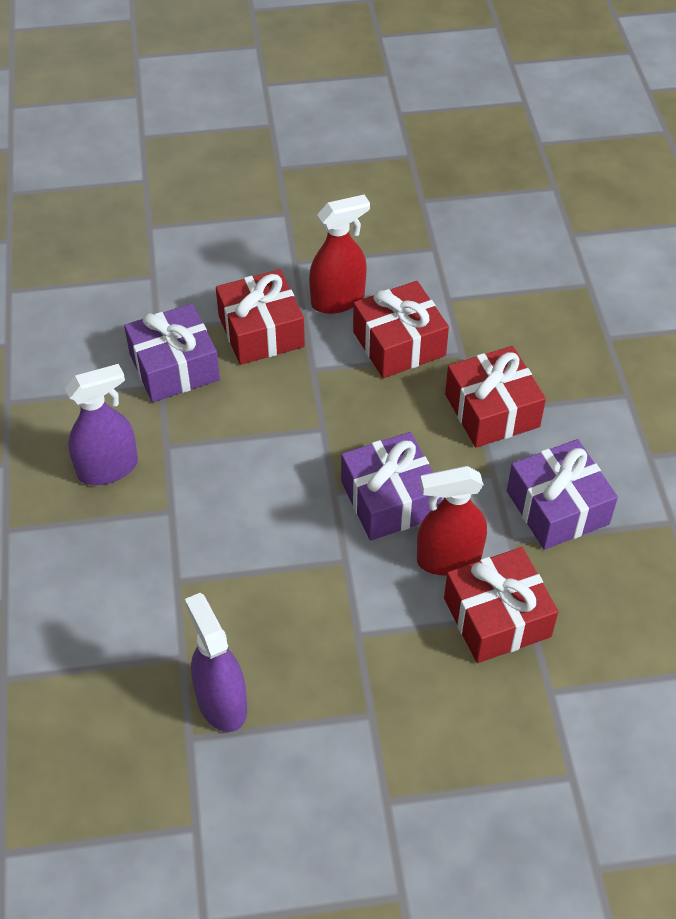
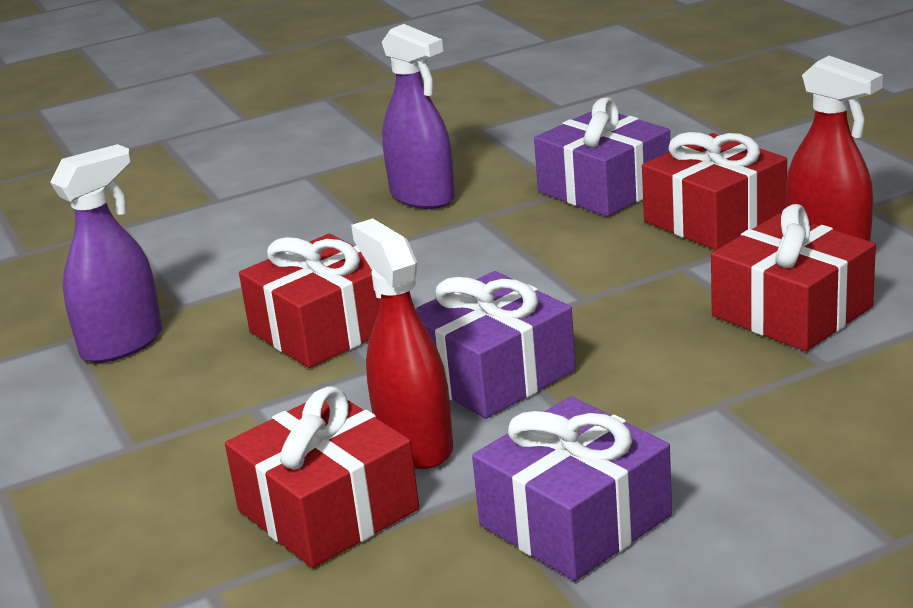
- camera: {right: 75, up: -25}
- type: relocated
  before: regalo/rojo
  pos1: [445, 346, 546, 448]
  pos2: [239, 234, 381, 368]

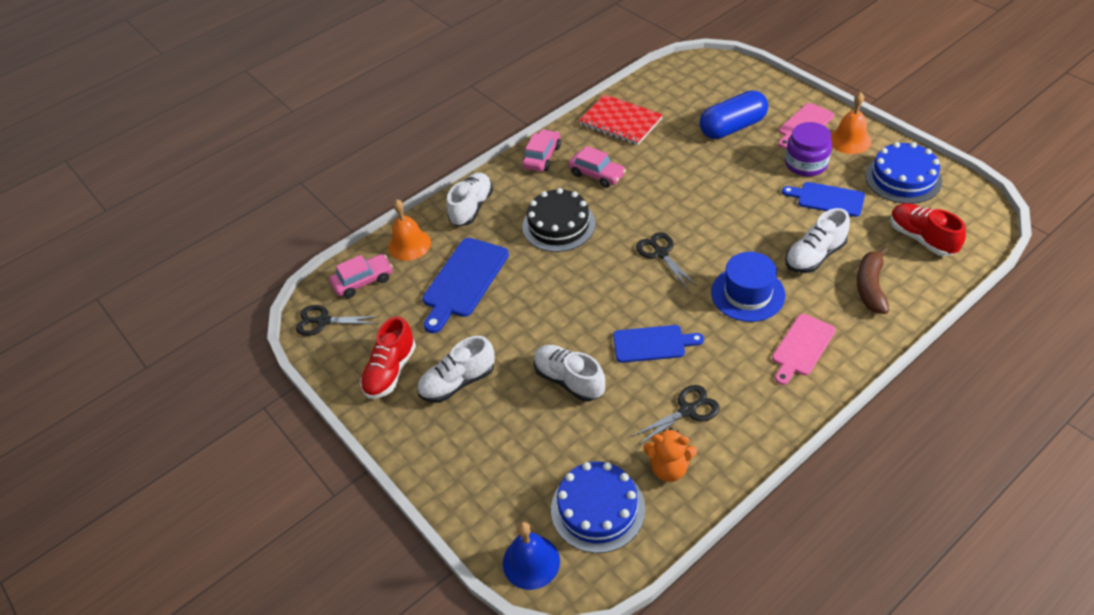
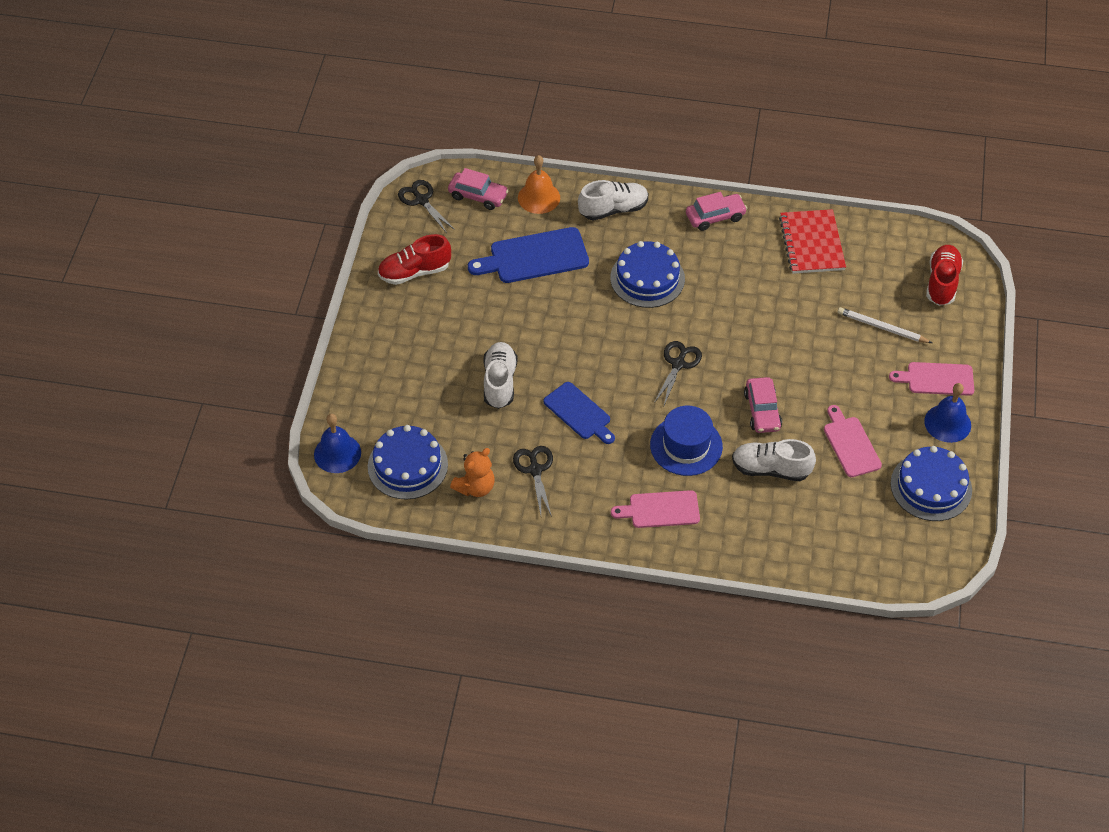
- camera: {right: 45, up: 5}
- type: missing
  before: zapato/blanco
  pos1: [417, 336, 495, 403]
- type: missing
  before: tarro/morado
  pos1: [785, 122, 832, 176]
- type: missing
  before: plátano/marrón
  pos1: [857, 247, 889, 314]
- type: relocated
  before: coche/rosa
  pos1: [568, 146, 626, 188]
  pos2: [744, 377, 782, 433]
- type: relocated
  before: zapato/rojo
  pos1: [890, 203, 966, 256]
  pos2: [926, 245, 963, 306]
- type: exchanged
  before: cápsula/azul
  after: lápiz/blanco
  pos1: [699, 90, 768, 139]
  pos2: [838, 307, 932, 343]
- type: colour
  before: tarta/negro
  after: tarta/azul
  pos1: [522, 188, 596, 252]
  pos2: [610, 241, 685, 308]
- type: colour
  before: tabla de cortar/azul
  after: tabla de cortar/rosa
  pos1: [782, 182, 865, 217]
  pos2: [824, 405, 882, 477]
- type: colour
  before: campana/naranja
  after: campana/azul
  pos1: [831, 92, 871, 154]
  pos2: [924, 383, 971, 443]
- type: spun
  before: tijeras/negro
  pos1: [633, 385, 720, 445]
  pos2: [513, 446, 553, 517]
  turn: -120
- type: spun
  before: osito/naranja
  pos1: [643, 427, 697, 482]
  pos2: [450, 448, 495, 497]
  turn: -105

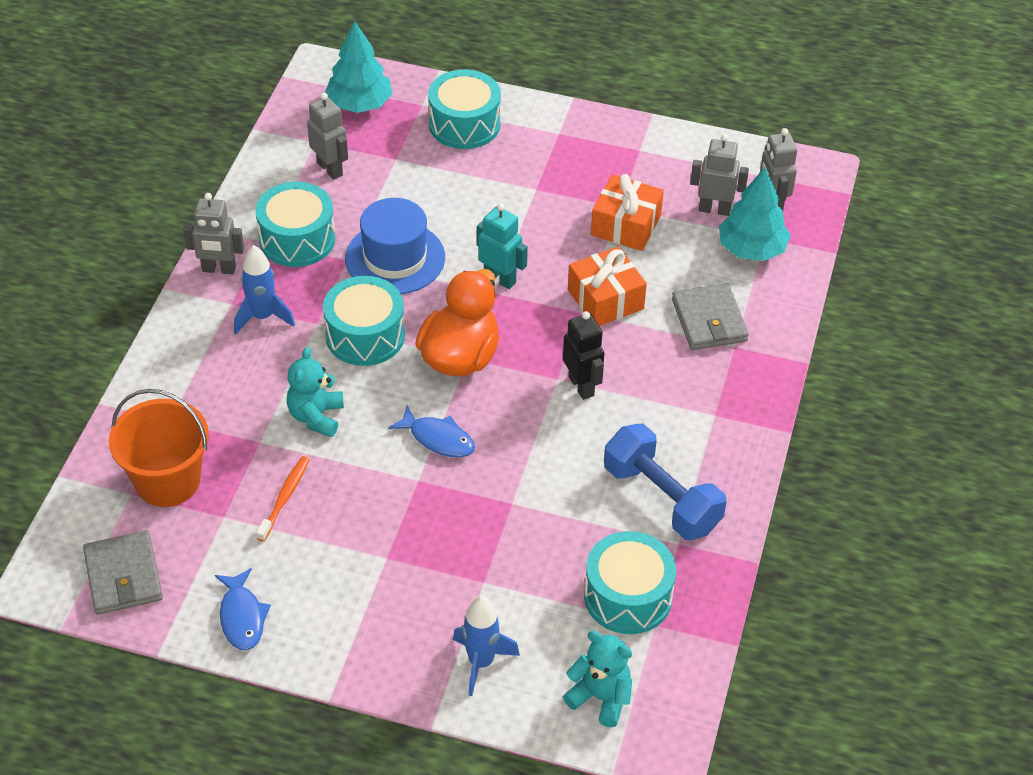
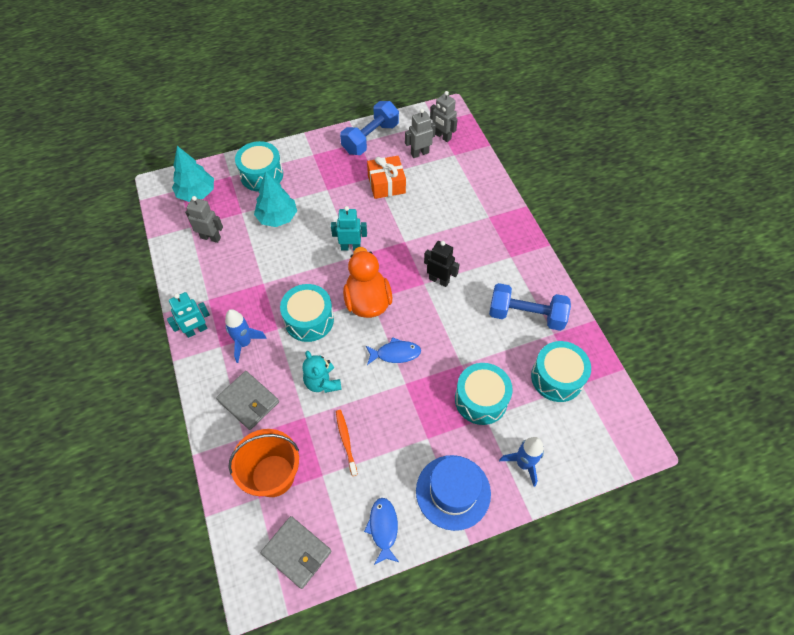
- camera: {right: -35, up: 10}
- type: missing
  before: osito/turquesa
  pos1: [563, 631, 632, 727]
- type: missing
  before: regalo/naranja
  pos1: [568, 246, 647, 326]
- type: appeared
  after: mancuerna/azul
  pos2: [340, 101, 399, 155]
- type: relocated
  before: tambor/turquesa
  pos1: [256, 181, 335, 267]
  pos2: [455, 363, 513, 425]
- type: relocated
  before: sombrero/azul
  pos1: [345, 198, 445, 294]
  pos2: [416, 455, 491, 531]
- type: relocated
  before: cartera/gris
  pos1: [672, 283, 749, 350]
  pos2: [216, 371, 279, 430]
- type: relocated
  before: árbol/turquesa
  pos1: [719, 167, 791, 261]
  pos2: [254, 171, 297, 227]
- type: colour
  before: robot/gris
  after: robot/turquesa
  pos1: [183, 193, 244, 274]
  pos2: [167, 292, 210, 338]
- type: spun
  before: pez/azul
  pos1: [215, 568, 271, 650]
  pos2: [364, 498, 399, 565]
  turn: -135

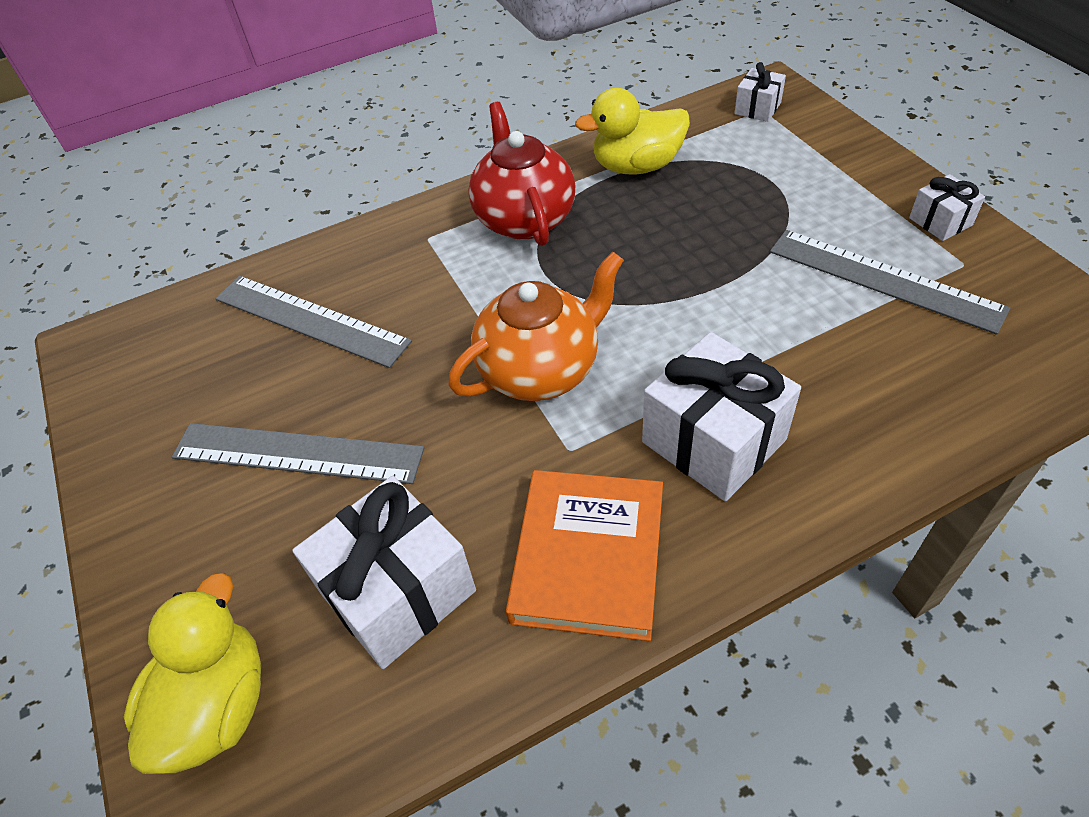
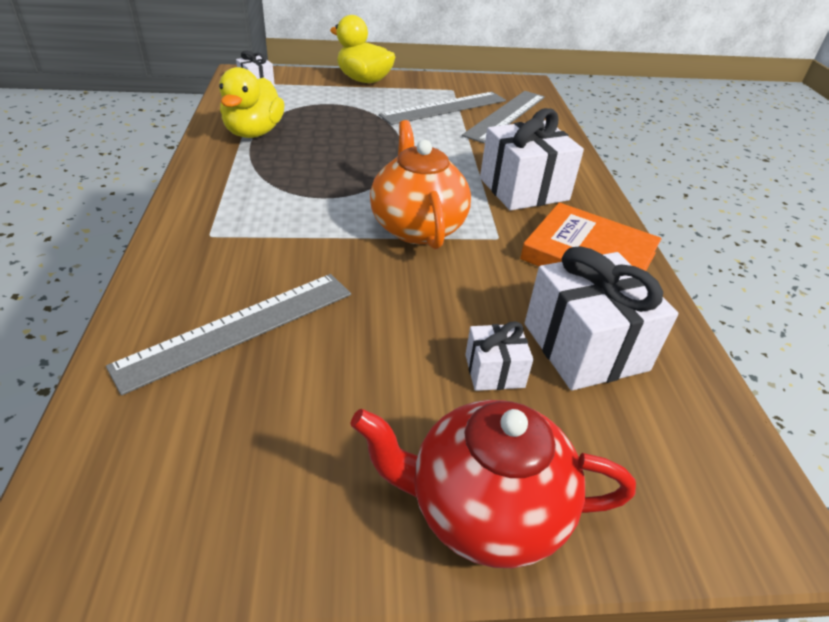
- camera: {right: -75, up: -10}
- type: relocated
  before: pato/amarillo
  pos1: [124, 573, 261, 774]
  pos2: [330, 15, 395, 83]
- type: relocated
  before: regla/gris
  pos1: [172, 423, 424, 484]
  pos2: [462, 91, 545, 143]
- type: relocated
  before: tetera/rojo
  pos1: [468, 102, 575, 246]
  pos2: [350, 400, 636, 568]
- type: relocated
  before: regalo/blanco
  pos1: [909, 174, 985, 241]
  pos2: [465, 321, 533, 391]

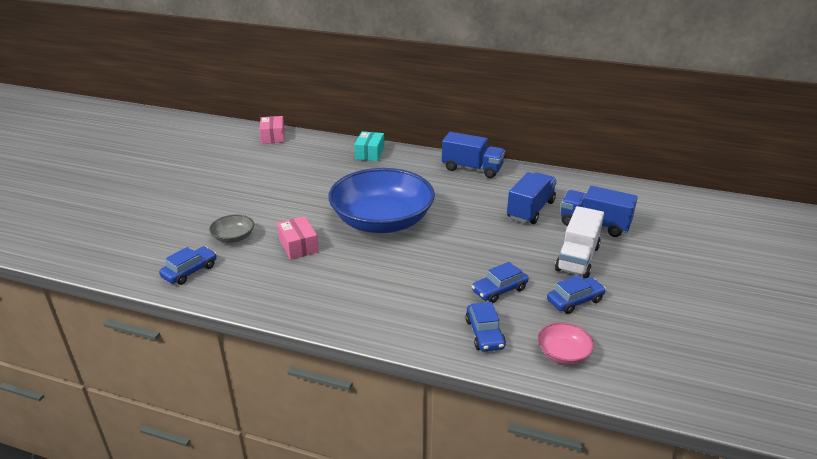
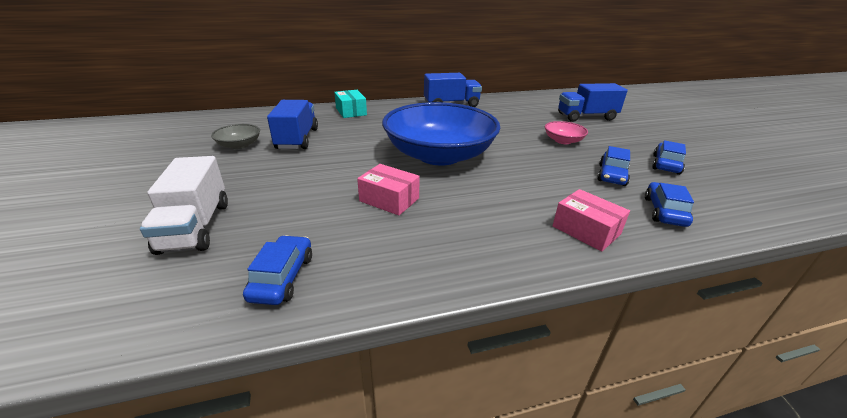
- camera: {right: -35, up: 0}
- type: relocated
  before: cuenco/gris
  pos1: [209, 214, 254, 243]
  pos2: [211, 124, 260, 149]
- type: relocated
  before: caja/rosa
  pos1: [259, 116, 285, 144]
  pos2: [552, 189, 630, 252]
- type: relocated
  before: camión/azul
  pos1: [507, 172, 557, 224]
  pos2: [267, 100, 318, 149]
- type: relocated
  before: cuenco/rosa
  pos1: [538, 322, 594, 364]
  pos2: [545, 121, 588, 144]
- type: relocated
  before: camión/blanco
  pos1: [555, 206, 604, 278]
  pos2: [140, 156, 228, 255]
- type: spun
  before: coche/azul
  pos1: [465, 302, 506, 352]
  pos2: [645, 182, 694, 227]
  turn: -120

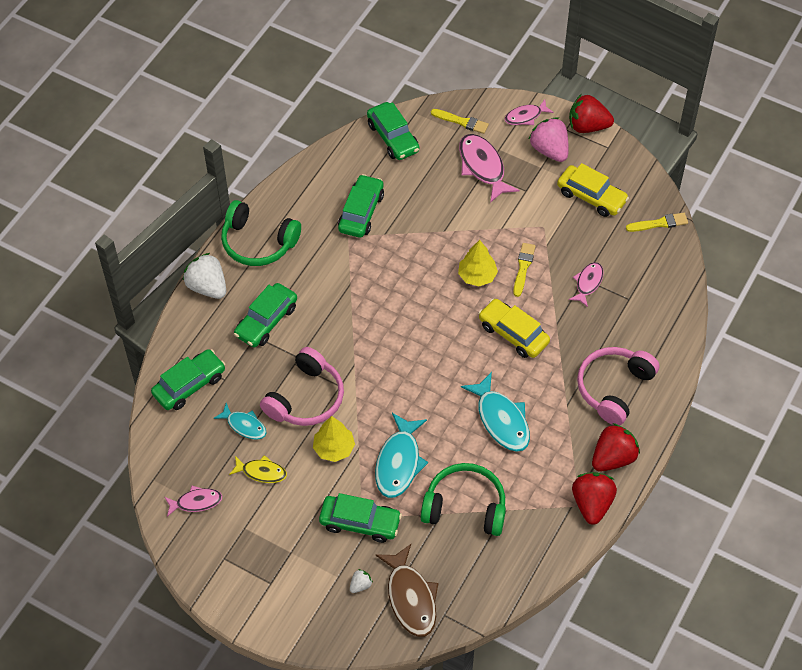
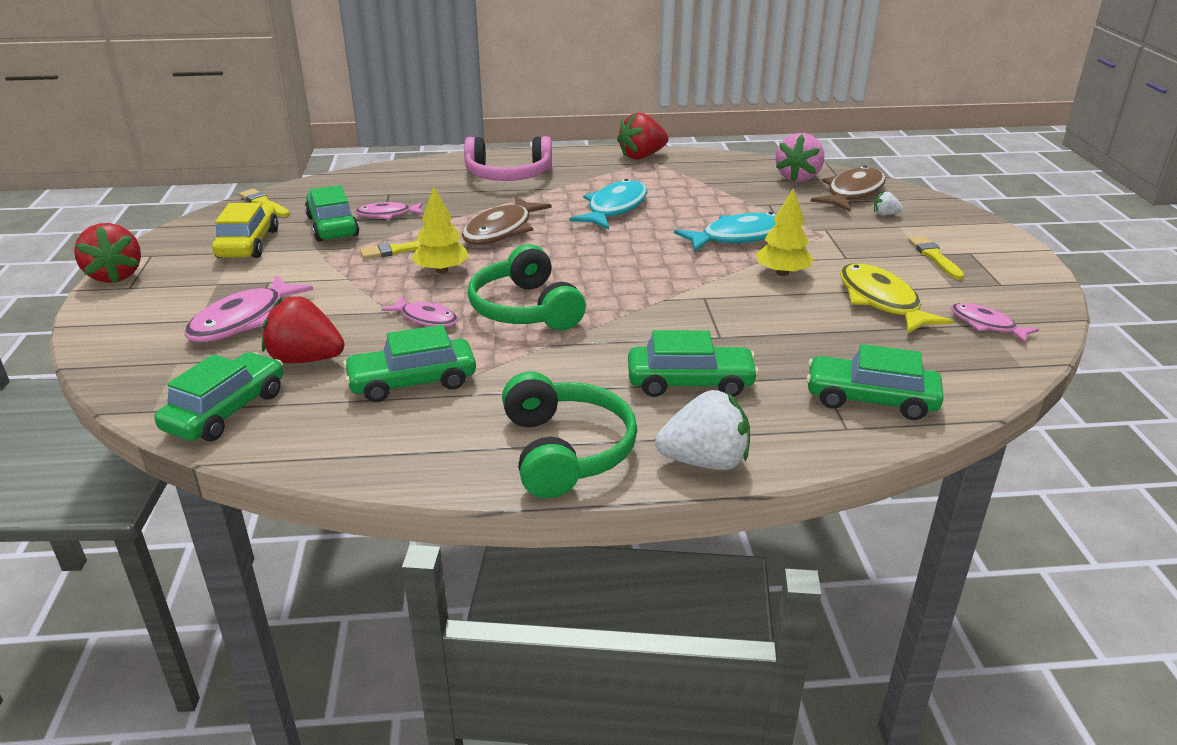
- camera: {right: -125, up: -25}
- type: missing
  before: pez/turquesa
  pos1: [214, 403, 267, 440]
- type: missing
  before: auriculares/rosa
  pos1: [260, 347, 344, 426]
- type: relocated
  before: coche/verde
  pos1: [319, 493, 402, 543]
  pos2: [305, 185, 359, 242]
- type: relocated
  before: auriculares/verde
  pos1: [421, 463, 506, 536]
  pos2: [468, 244, 586, 330]
- type: relocated
  before: pincel/amarillo
  pos1: [431, 109, 489, 134]
  pos2: [908, 236, 964, 280]
- type: relocated
  before: pez/rosa
  pos1: [504, 100, 554, 125]
  pos2: [381, 296, 458, 327]
- type: relocated
  before: fresa/rosa
  pos1: [529, 117, 569, 162]
  pos2: [776, 133, 824, 182]
- type: relocated
  before: fresa/rojo
  pos1: [592, 423, 640, 471]
  pos2: [262, 296, 345, 363]
- type: exchanged
  before: coche/amarillo
  after: pez/marrón
  pos1: [478, 299, 550, 358]
  pos2: [462, 196, 552, 245]
- type: spun
  before: fresa/blanco
  pos1: [183, 253, 226, 299]
  pos2: [655, 390, 750, 470]
  turn: -105
- type: size
  before: pez/amarillo
  pos1: [229, 455, 287, 483]
  pos2: [840, 263, 953, 334]
  scale: 1.67

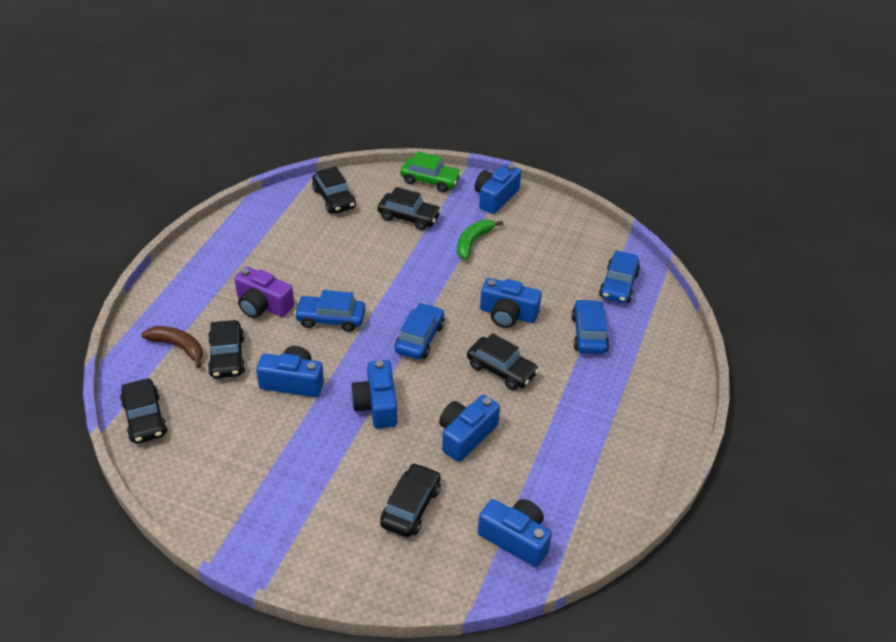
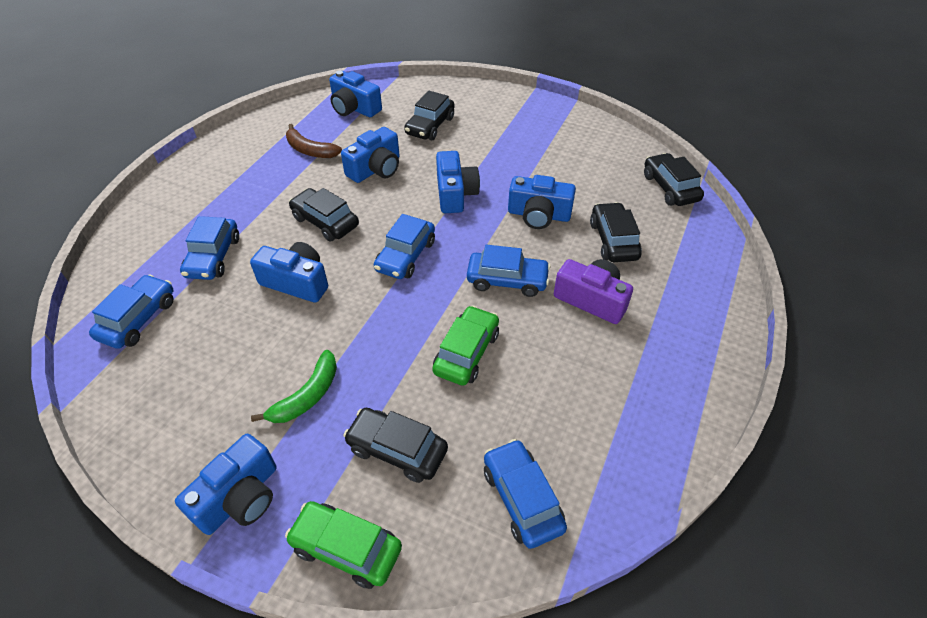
- camera: {right: -175, up: 5}
- type: appeared
  after: coche/verde
  pos2: [432, 305, 499, 386]
- type: relocated
  before: plátano/marrón
  pos1: [141, 326, 203, 368]
  pos2: [286, 124, 342, 158]
- type: colour
  before: coche/negro
  after: coche/azul
  pos1: [312, 166, 356, 214]
  pos2: [484, 439, 567, 549]

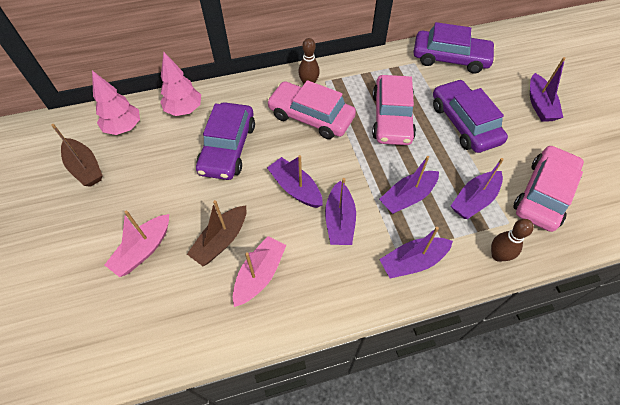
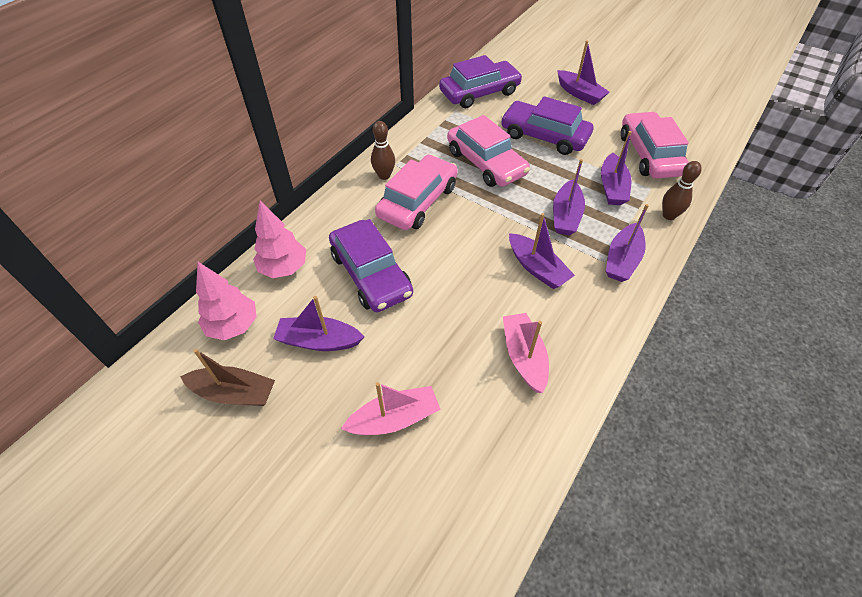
- camera: {right: -40, up: -5}
- type: missing
  before: barco/marrón
  pos1: [187, 200, 246, 266]
- type: relocated
  before: barco/morado
  pos1: [267, 155, 323, 208]
  pos2: [273, 296, 364, 351]
- type: spun
  before: barco/rosa
  pos1: [105, 211, 169, 277]
  pos2: [341, 382, 441, 435]
  turn: -105
- type: spun
  before: coche/rosa
  pos1: [267, 80, 356, 139]
  pos2: [375, 155, 458, 230]
  turn: 135

